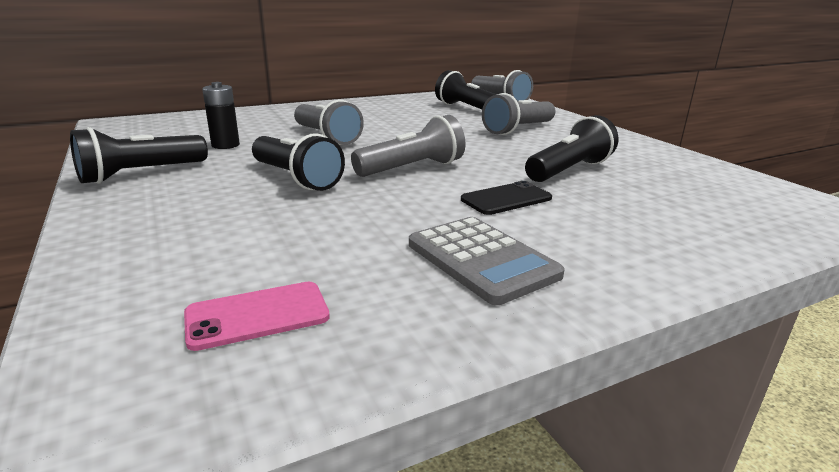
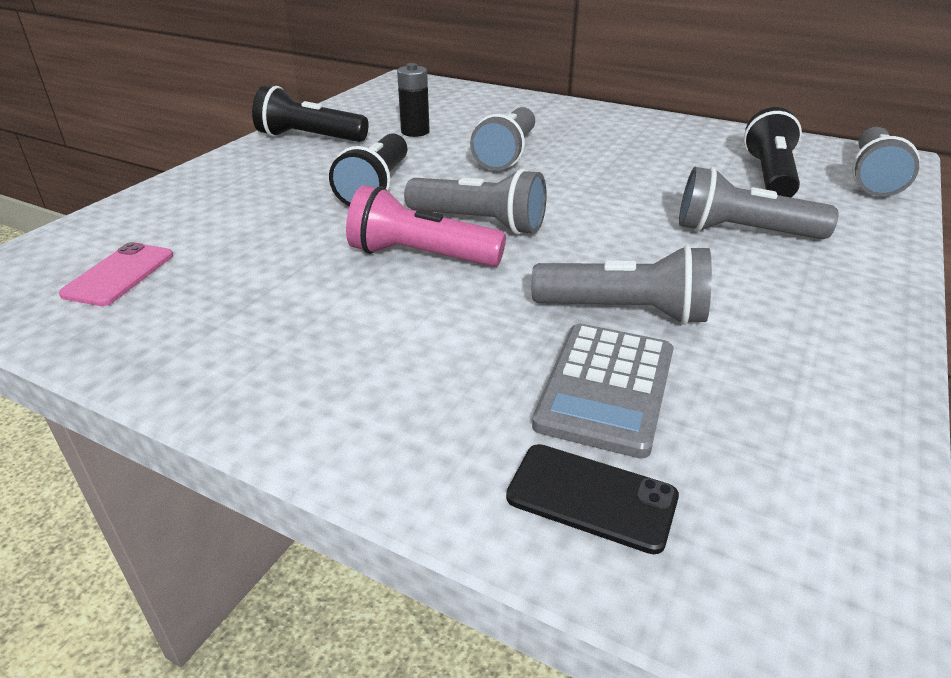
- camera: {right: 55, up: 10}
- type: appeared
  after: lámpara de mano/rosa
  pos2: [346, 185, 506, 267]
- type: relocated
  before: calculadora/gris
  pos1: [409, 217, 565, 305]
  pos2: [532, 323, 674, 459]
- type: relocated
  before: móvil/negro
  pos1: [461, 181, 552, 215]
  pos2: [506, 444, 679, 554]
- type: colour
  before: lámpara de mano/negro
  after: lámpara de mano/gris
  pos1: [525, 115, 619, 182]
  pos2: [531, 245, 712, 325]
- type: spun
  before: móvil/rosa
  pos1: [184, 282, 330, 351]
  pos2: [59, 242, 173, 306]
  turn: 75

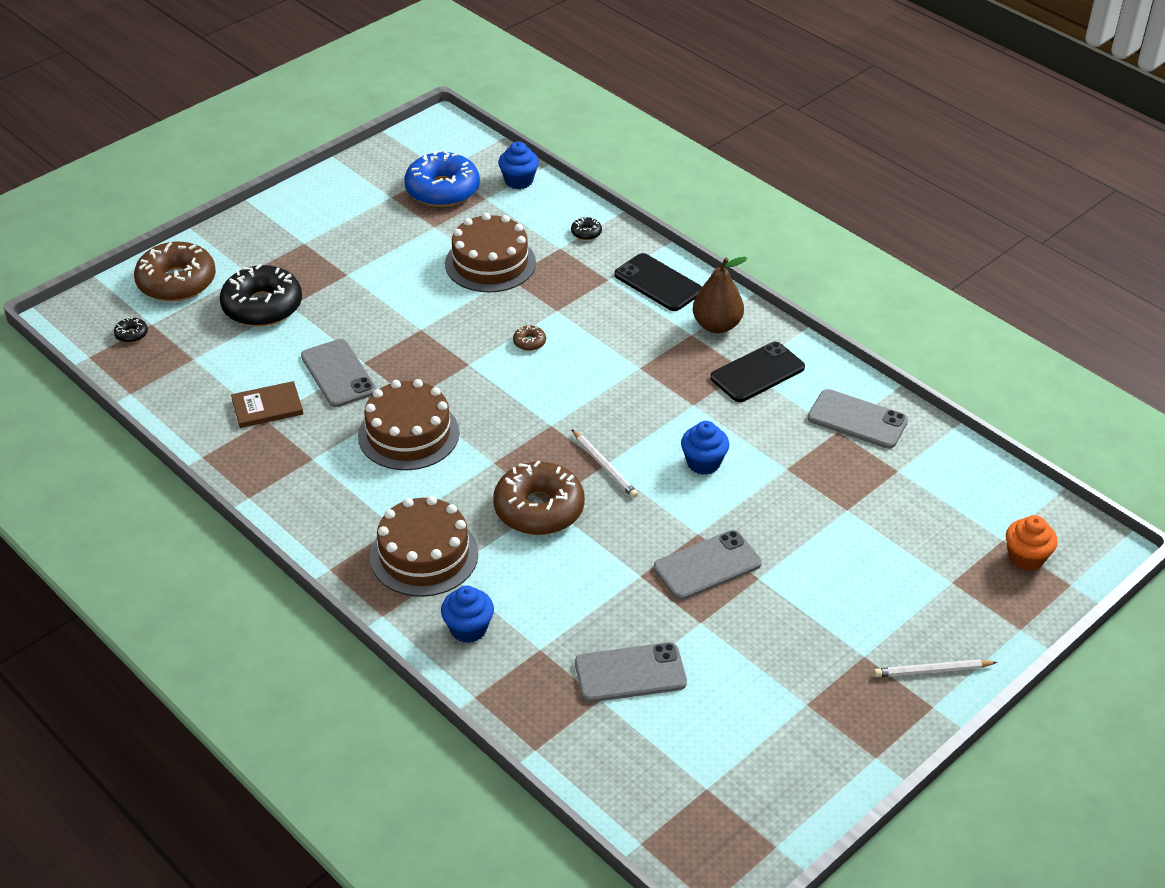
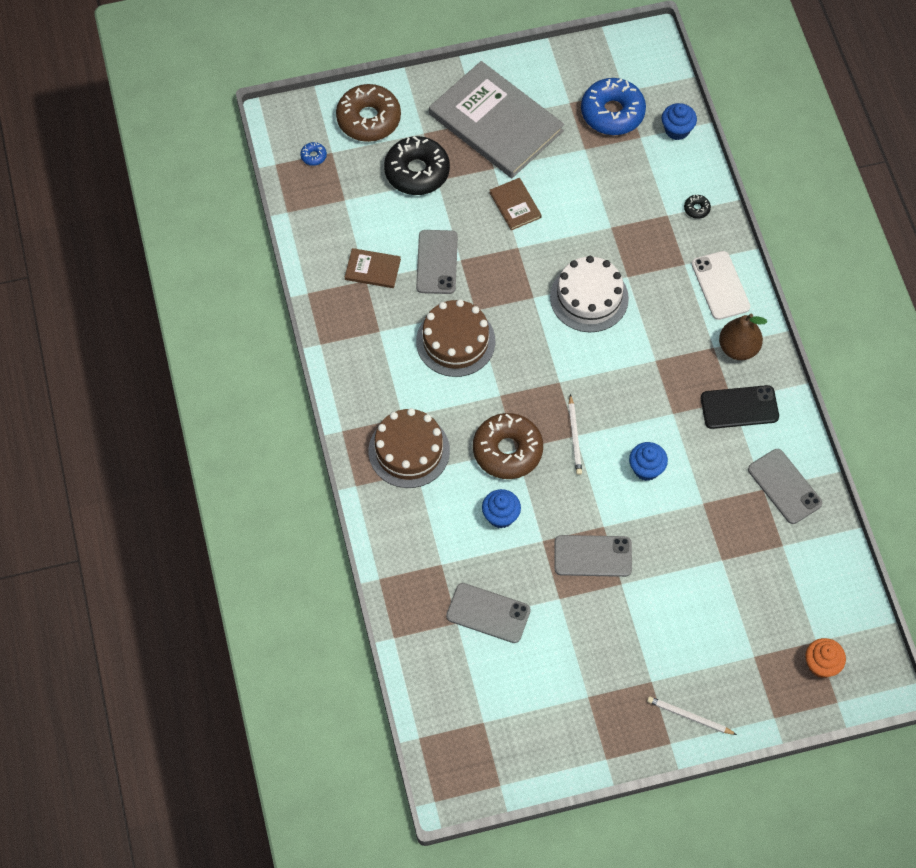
- camera: {right: 30, up: 20}
- type: missing
  before: tarta/marrón
  pos1: [445, 213, 536, 292]
- type: appeared
  after: libro/gris
  pos2: [429, 61, 564, 178]
- type: appeared
  after: libro/marrón
  pos2: [490, 178, 542, 230]
- type: relocated
  before: magdalena/azul
  pos1: [441, 586, 494, 643]
  pos2: [482, 489, 521, 529]
- type: exchanged
  before: rosquilla/marrón
  after: tarta/blanco
  pos1: [513, 325, 546, 351]
  pos2: [550, 256, 629, 332]
- type: colour
  before: rosquilla/negro
  after: rosquilla/azul
  pos1: [114, 317, 148, 343]
  pos2: [300, 142, 327, 166]
- type: colour
  before: móvil/negro
  after: móvil/blanco
  pos1: [614, 253, 702, 311]
  pos2: [692, 251, 750, 320]

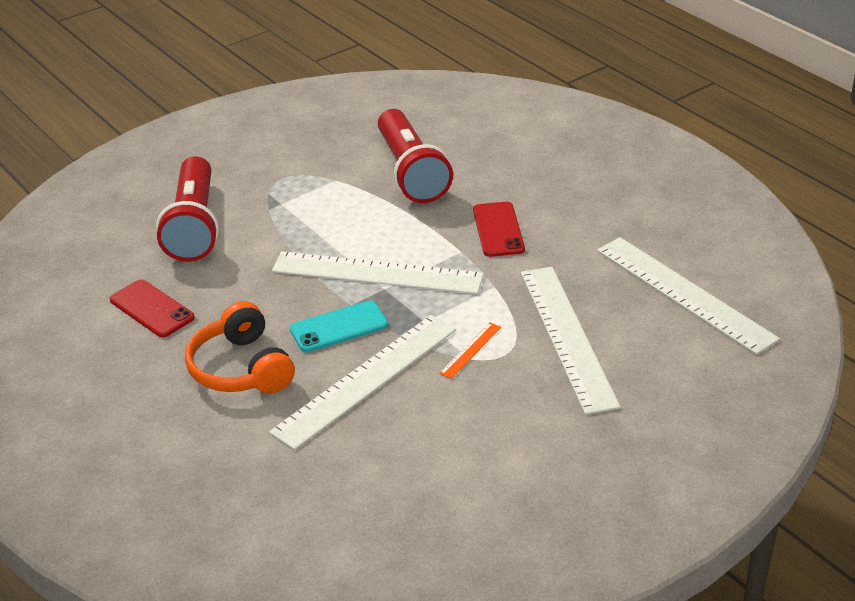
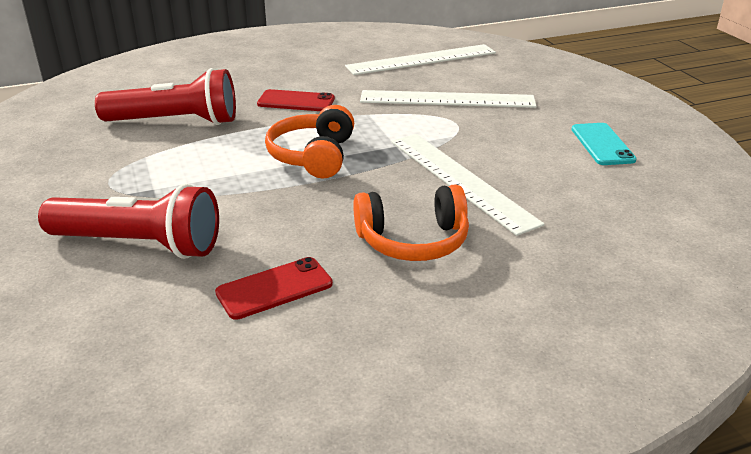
- camera: {right: -75, up: -5}
- type: missing
  before: regla/naranja
  pos1: [439, 322, 501, 379]
- type: relocated
  before: móvil/turquesa
  pos1: [290, 300, 388, 352]
  pos2: [571, 123, 637, 165]
- type: exchanged
  before: regla/blanco
  after: auriculares/naranja
  pos1: [272, 251, 484, 294]
  pos2: [265, 105, 354, 178]

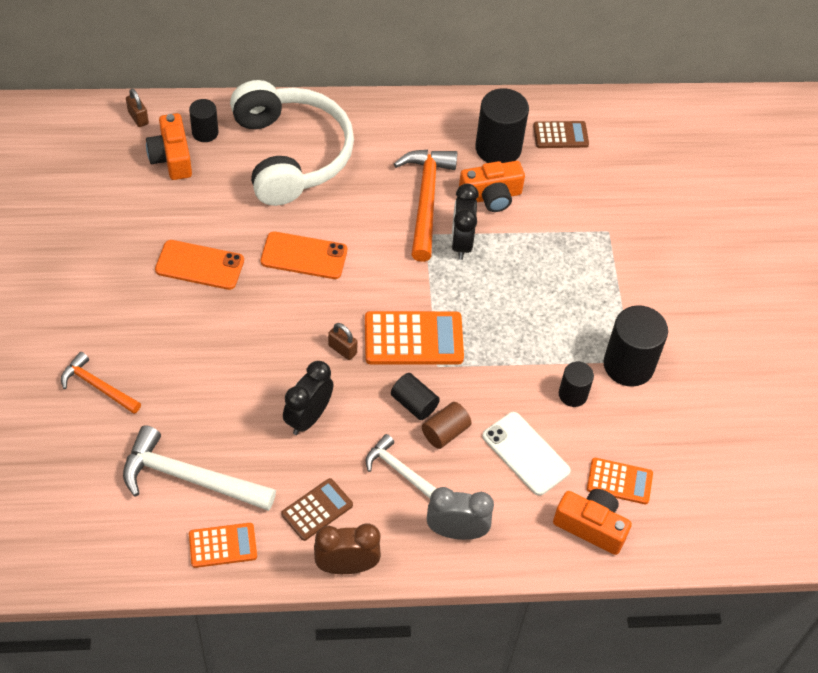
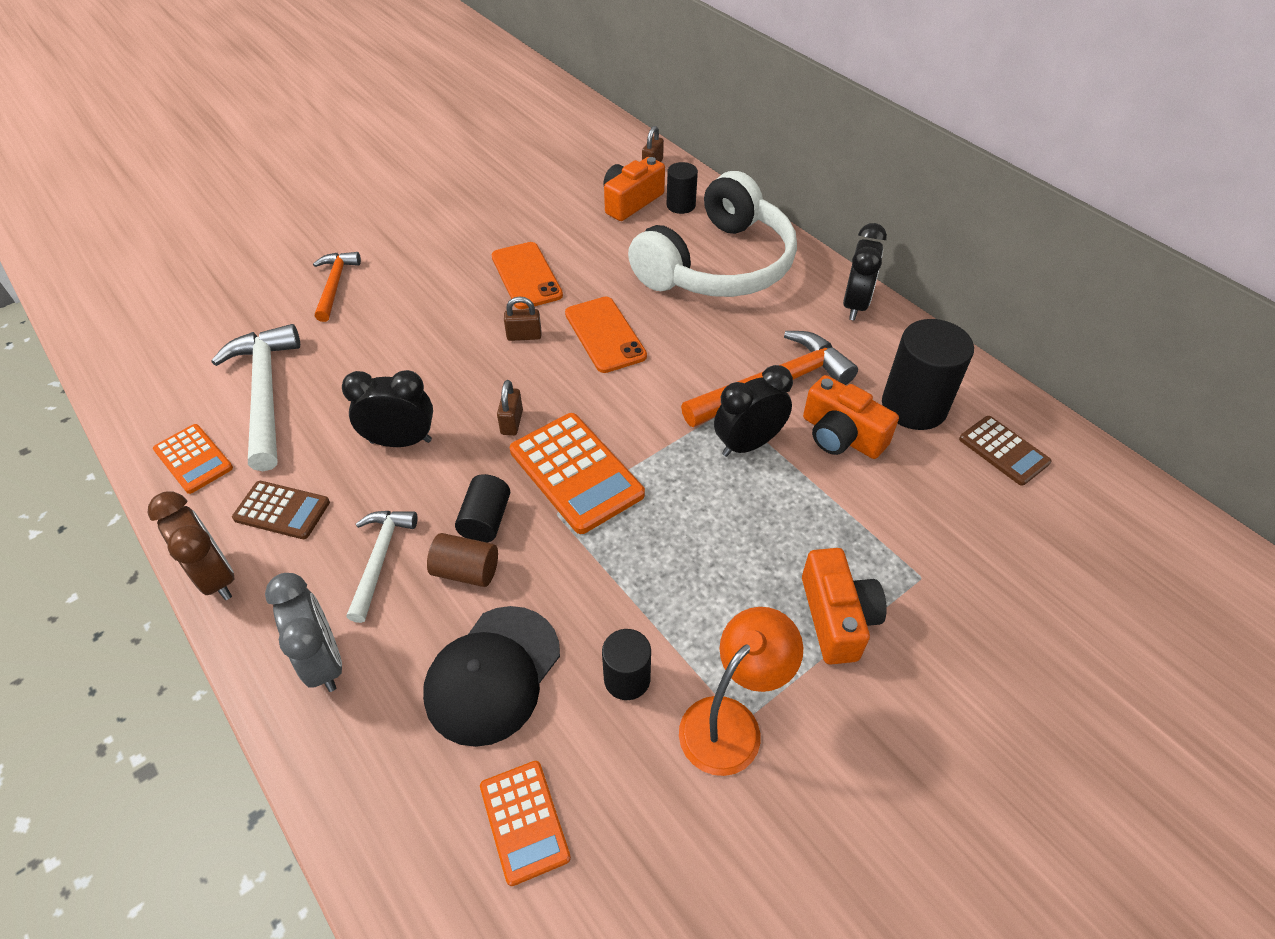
- camera: {right: 60, up: -5}
- type: appeared
  after: candado/marrón
  pos2: [504, 297, 541, 341]
- type: appeared
  after: despertador/negro
  pos2: [843, 223, 887, 321]
- type: relocated
  before: cámara/naranja
  pos1: [553, 489, 632, 555]
  pos2: [802, 548, 887, 665]
- type: exchanged
  before: móvil/blanco
  after: gorra/negro
  pos1: [482, 412, 571, 496]
  pos2: [423, 606, 560, 747]
- type: exchanged
  before: cilindro/negro
  after: lámpara/naranja
  pos1: [604, 305, 668, 387]
  pos2: [679, 607, 803, 776]

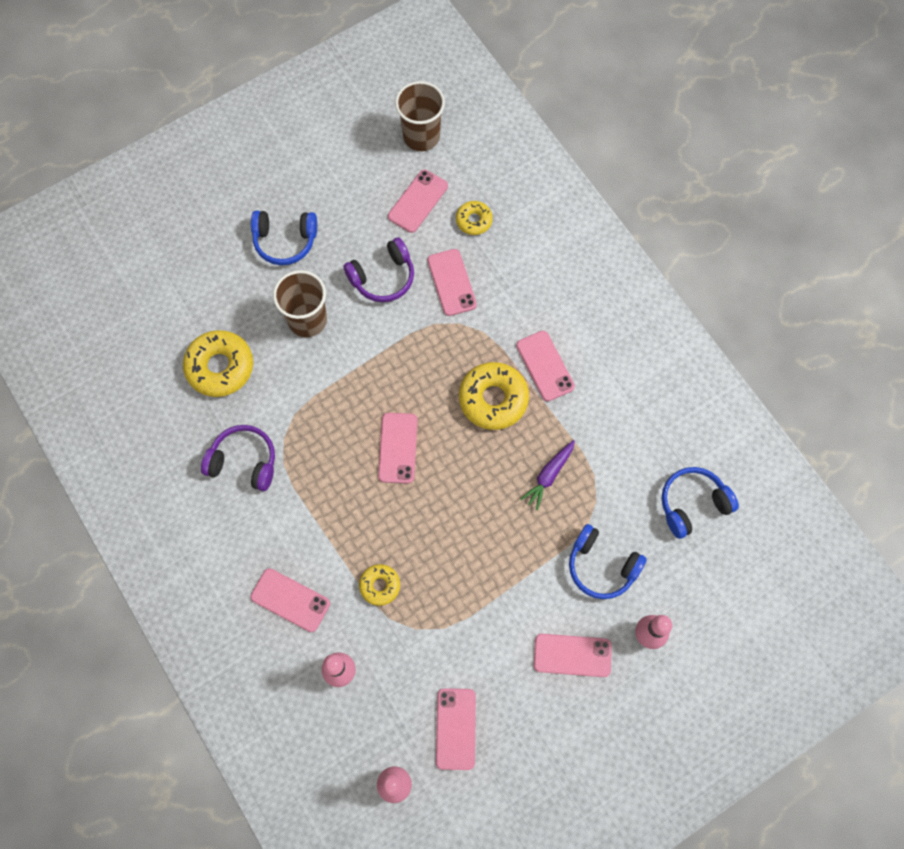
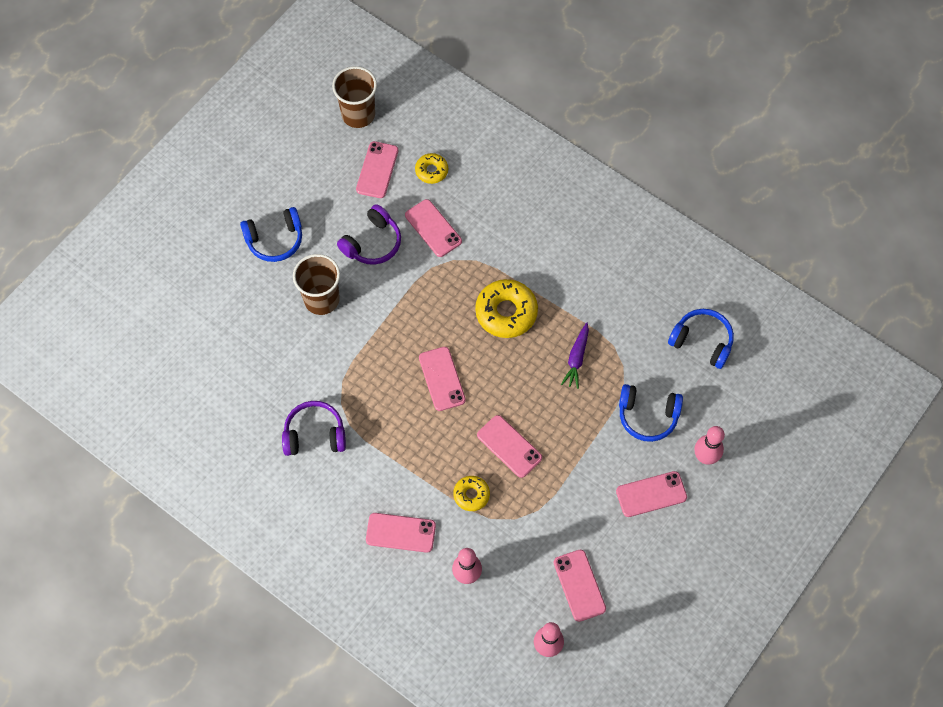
- camera: {right: -20, up: -5}
- type: missing
  before: rosquilla/amarillo
  pos1: [183, 330, 253, 397]
- type: relocated
  before: móvil/rosa
  pos1: [516, 331, 575, 401]
  pos2: [477, 415, 542, 478]
- type: spun
  before: auriculares/azul
  pos1: [661, 467, 739, 539]
  pos2: [668, 309, 734, 369]
  turn: 75

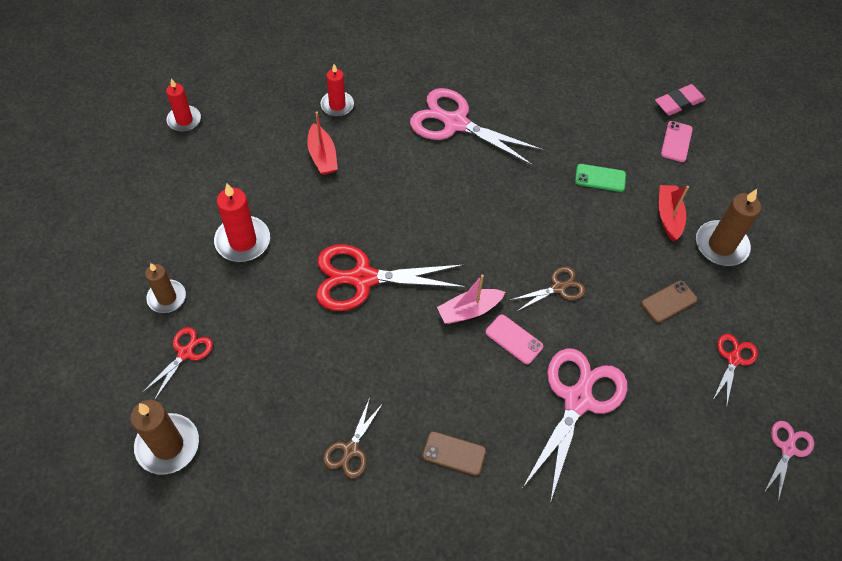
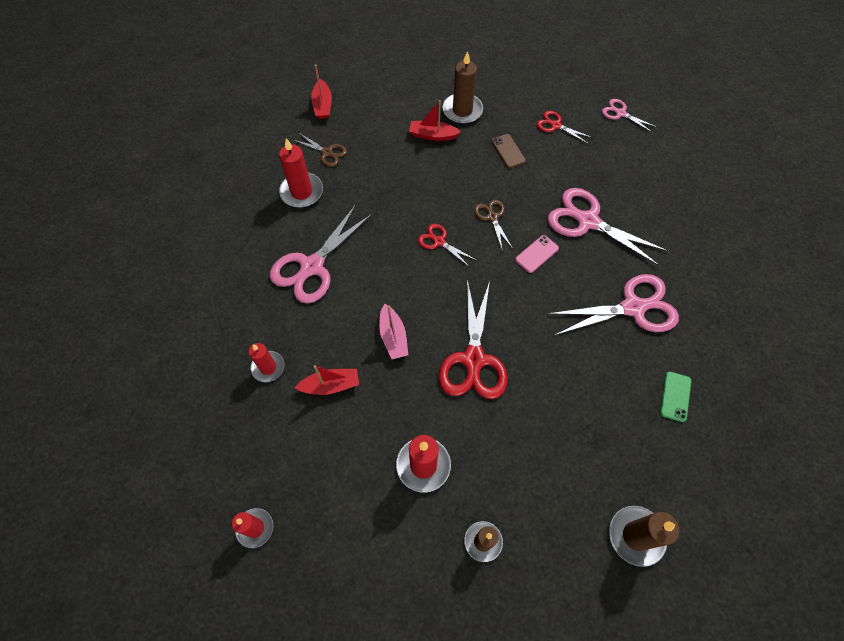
- camera: {right: -80, up: 5}
- type: missing
  before: móvil/rosa
  pos1: [661, 121, 693, 162]
- type: appeared
  after: vela/rojo
  pos2: [279, 138, 323, 208]
- type: relocated
  before: tijeras/rojo
  pos1: [143, 327, 213, 399]
  pos2: [418, 224, 476, 267]
- type: relocated
  before: tijeras/marrón
  pos1: [323, 398, 383, 478]
  pos2: [293, 133, 347, 167]
- type: relocated
  before: barco/rosa
  pos1: [437, 275, 505, 324]
  pos2: [379, 304, 408, 359]
- type: relocated
  before: móvil/verde
  pos1: [575, 164, 626, 192]
  pos2: [660, 372, 691, 422]
- type: exchanged
  before: móvil/marrón
  after: tijeras/rosa
  pos1: [422, 431, 486, 476]
  pos2: [548, 274, 679, 335]
- type: exchanged
  before: goma de borrar/rosa
  after: barco/rojo
  pos1: [655, 84, 706, 115]
  pos2: [311, 64, 332, 119]

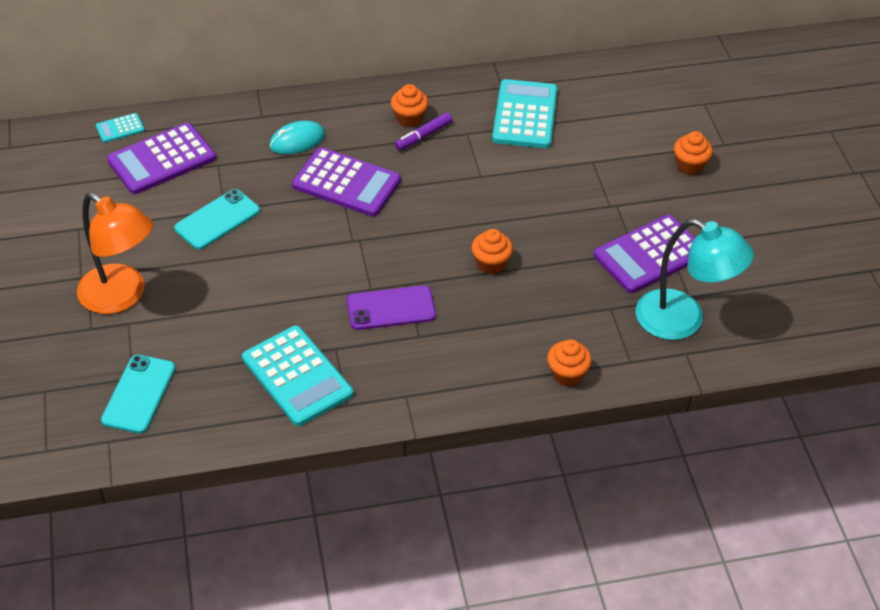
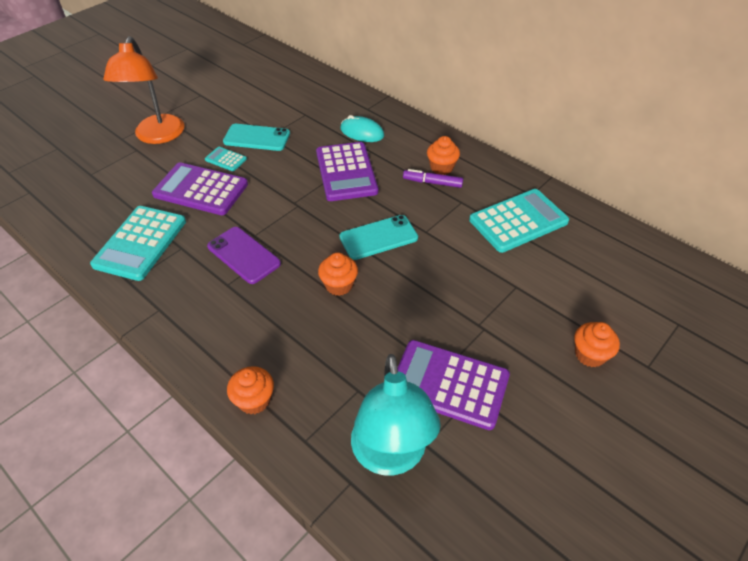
- camera: {right: 55, up: 0}
- type: relocated
  before: calculadora/turquesa
  pos1: [96, 113, 145, 143]
  pos2: [205, 147, 247, 171]
- type: relocated
  before: móvil/turquesa
  pos1: [101, 355, 175, 433]
  pos2: [339, 215, 418, 260]
- type: relocated
  before: calculadora/morado
  pos1: [107, 123, 216, 194]
  pos2: [152, 162, 248, 215]

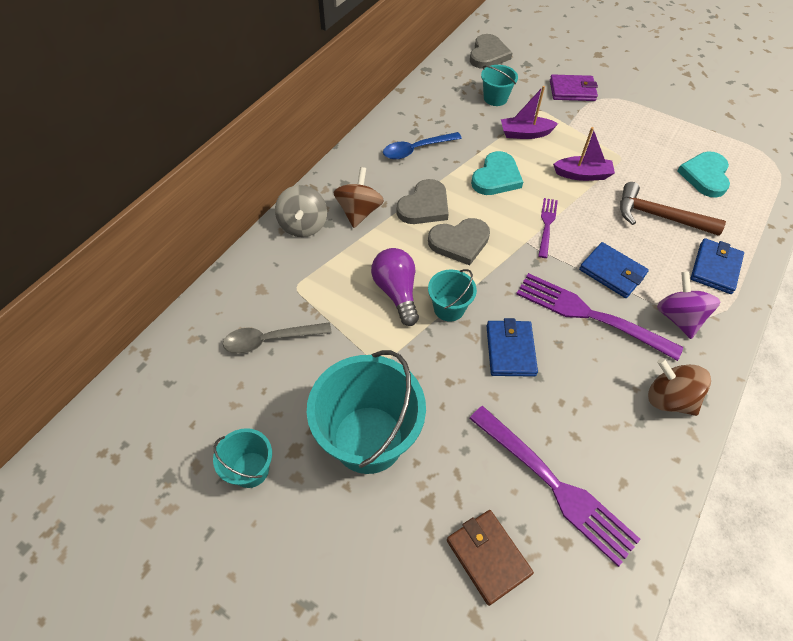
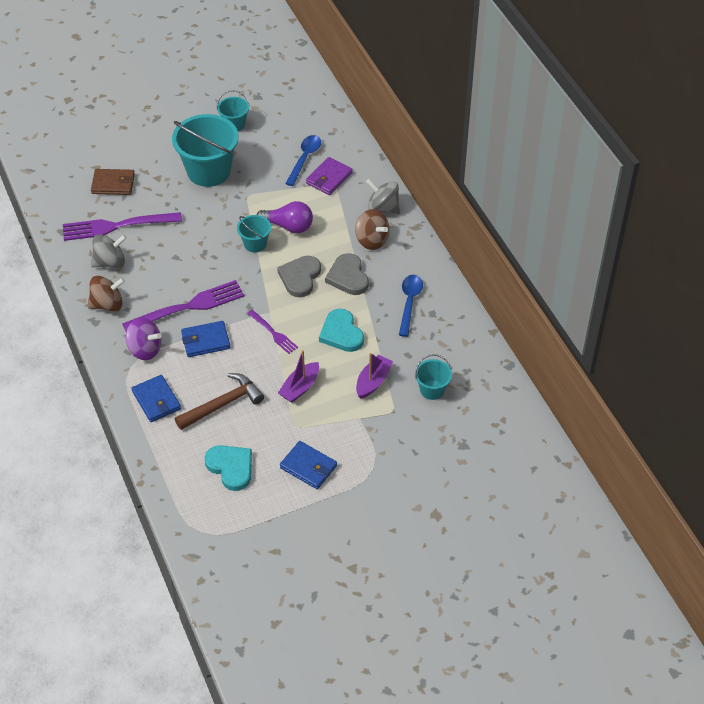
- camera: {right: 125, up: -5}
- type: missing
  before: corazón/gris
  pos1: [470, 34, 512, 69]
- type: appeared
  after: peonza/gris
  pos2: [91, 234, 127, 268]
- type: relocated
  before: cartera/azul
  pos1: [487, 318, 538, 377]
  pos2: [280, 441, 337, 489]
- type: relocated
  before: cartera/morado
  pos1: [550, 74, 598, 101]
  pos2: [306, 157, 353, 195]
- type: colour
  before: cuchara/gris
  after: cuchara/azul
  pos1: [223, 322, 332, 354]
  pos2: [285, 135, 321, 186]

